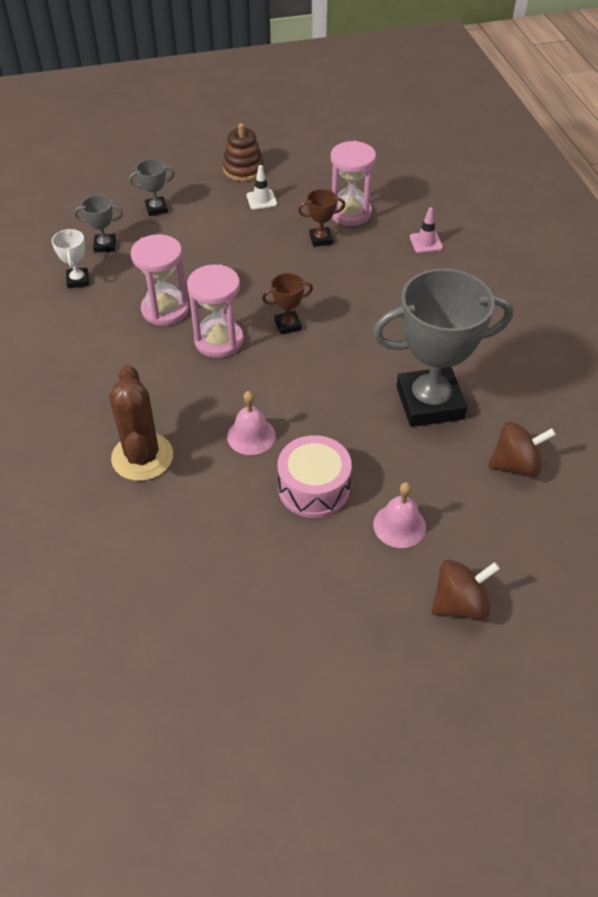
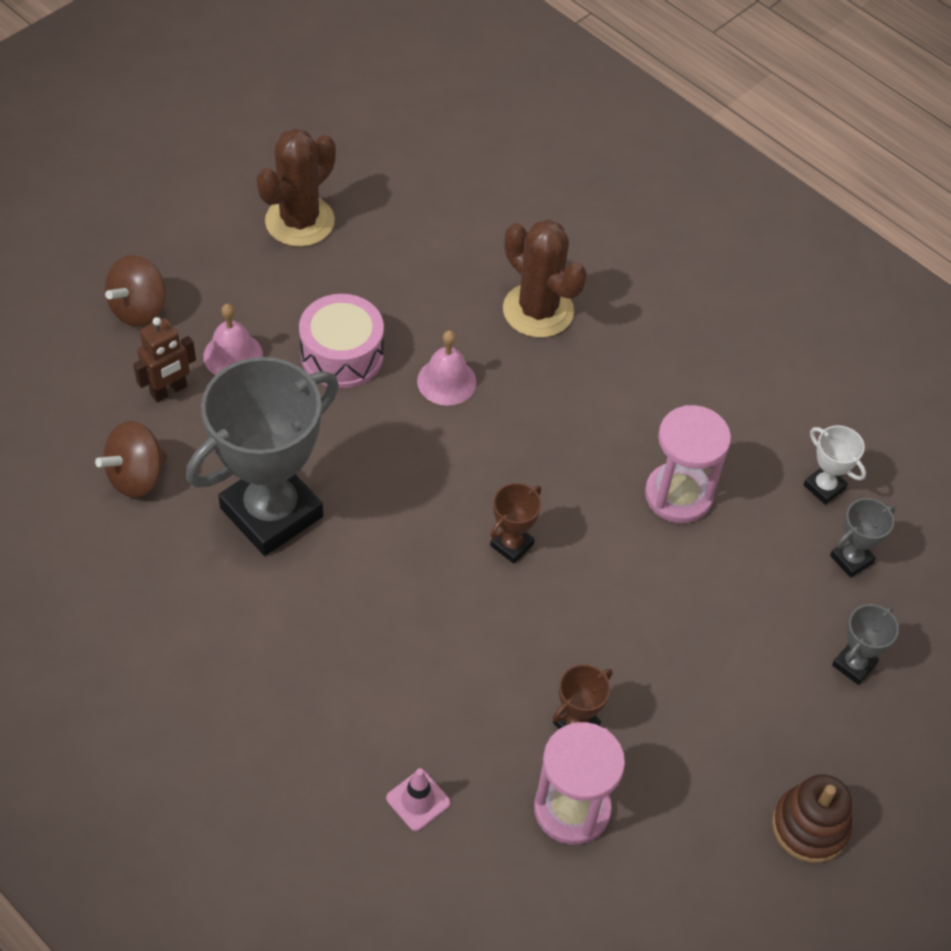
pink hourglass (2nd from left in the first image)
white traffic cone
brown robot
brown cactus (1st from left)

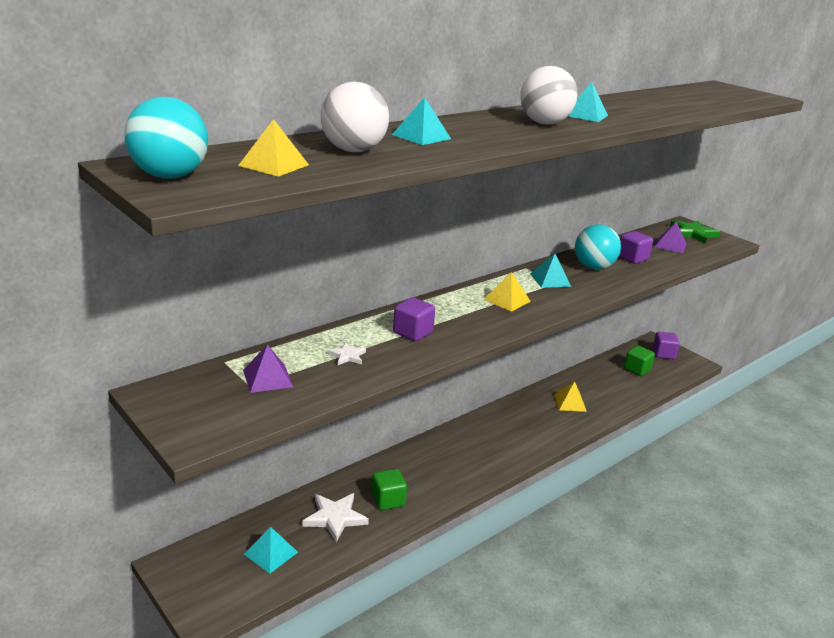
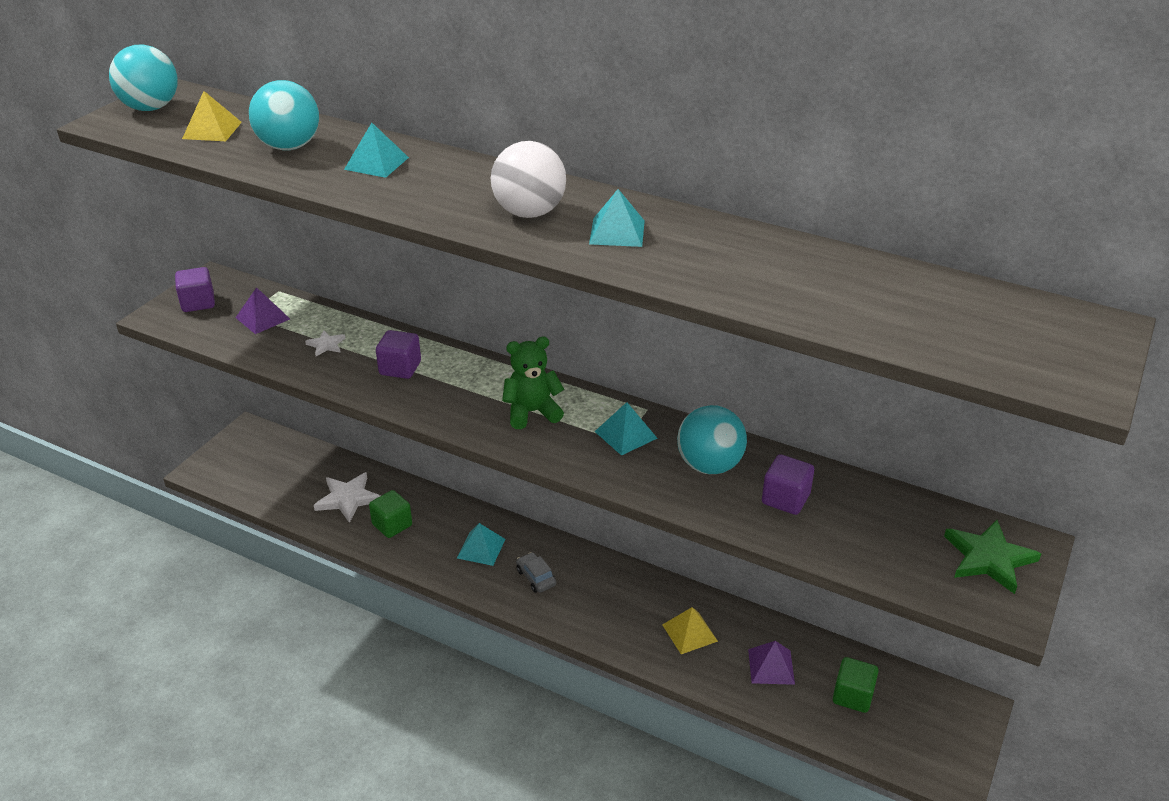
turquoise pyramid (2nd from left)
turquoise ball (2nd from left)
green teddy bear
purple cube (1st from left)
purple pyramid (2nd from left)
grey car

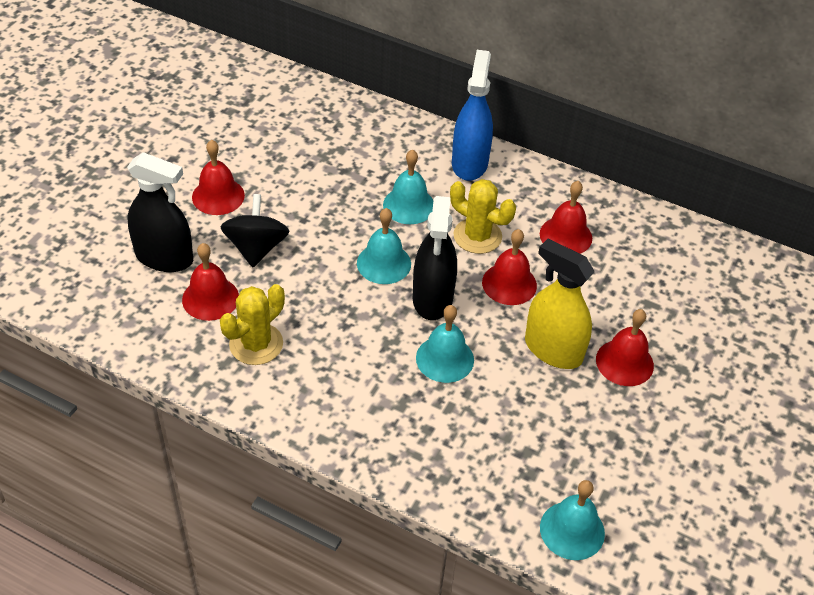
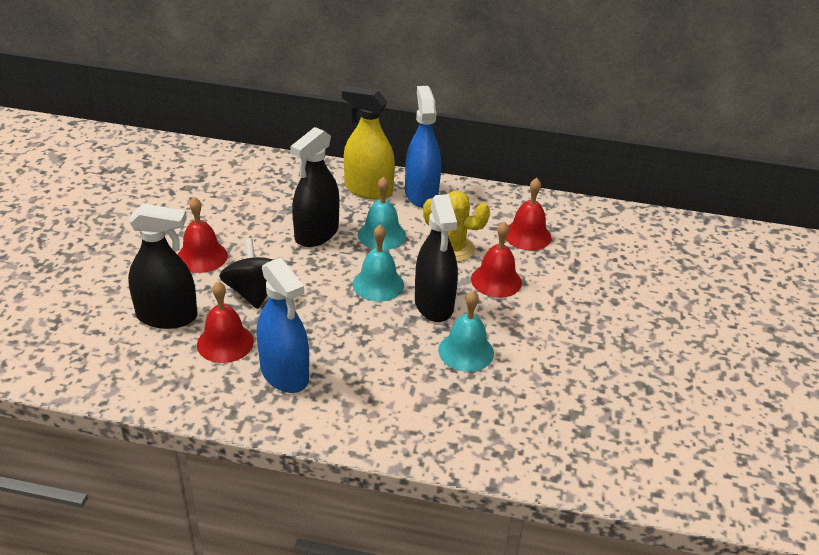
blue spray bottle (1st from left)
yellow spray bottle
turquoise bell (4th from left in the first image)
red bell (5th from left in the first image)
black spray bottle (2nd from left)

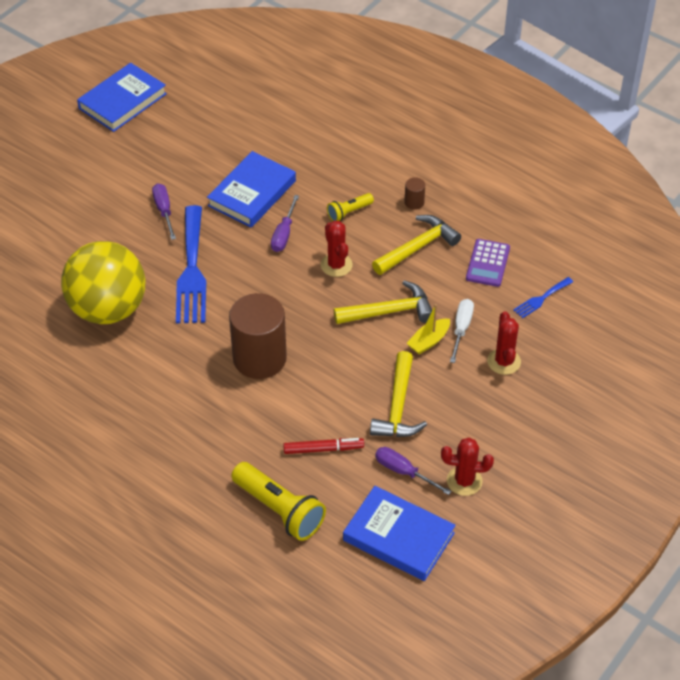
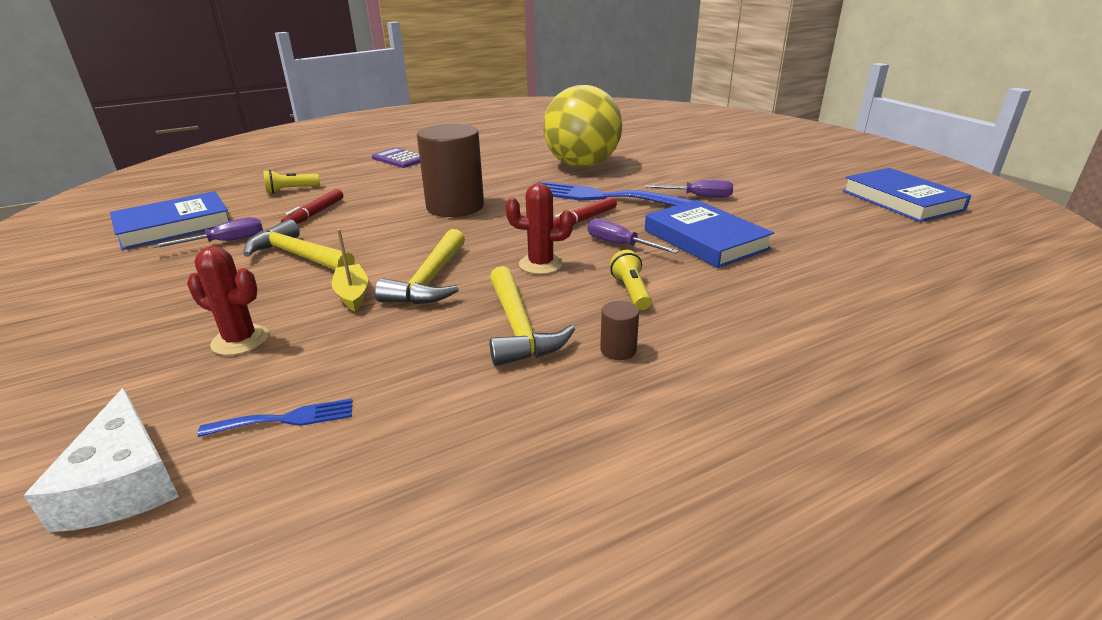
yellow flashlight (1st from left)
red cactus (2nd from left in the first image)
white screwdriver
purple calculator
blue fork (1st from left)
white cheese
red marker (2nd from left)

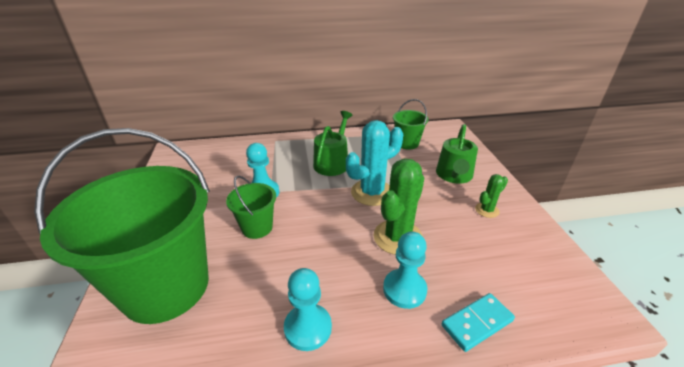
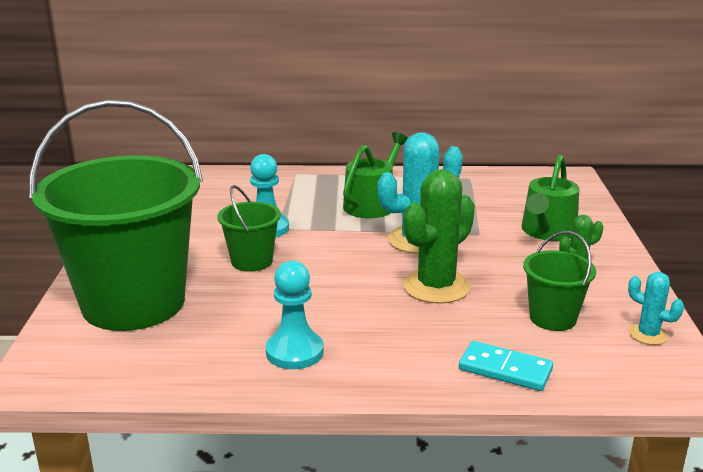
turquoise pawn (3rd from left in the first image)
green bucket (3rd from left)
turquoise domino
turquoise cactus (2nd from left)

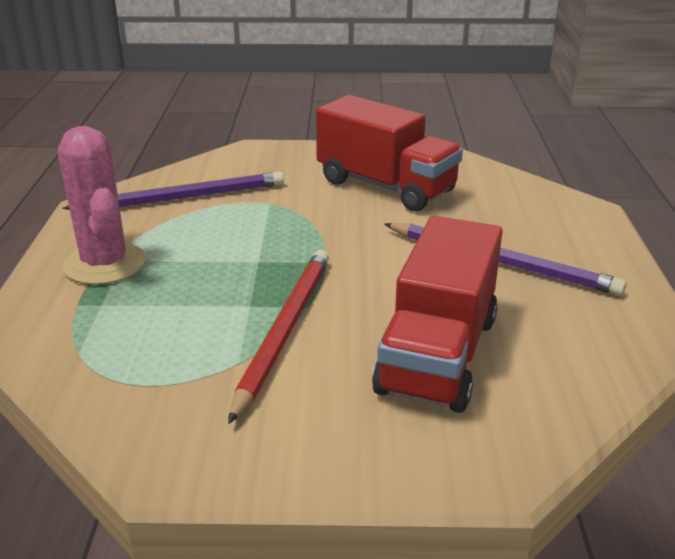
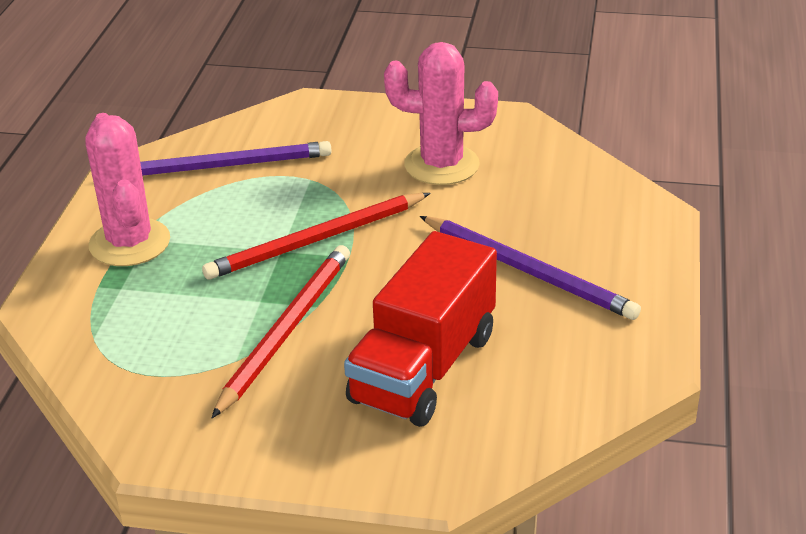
pink cactus (2nd from left)
red pencil (2nd from left)

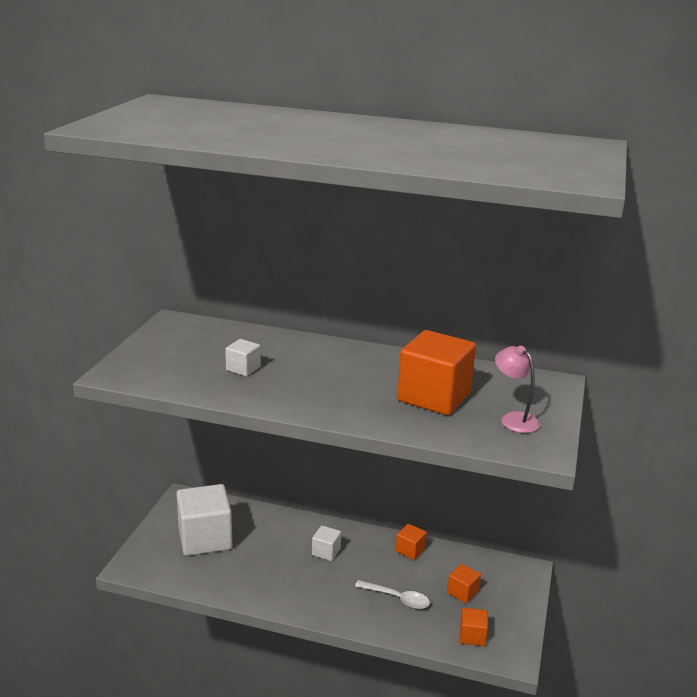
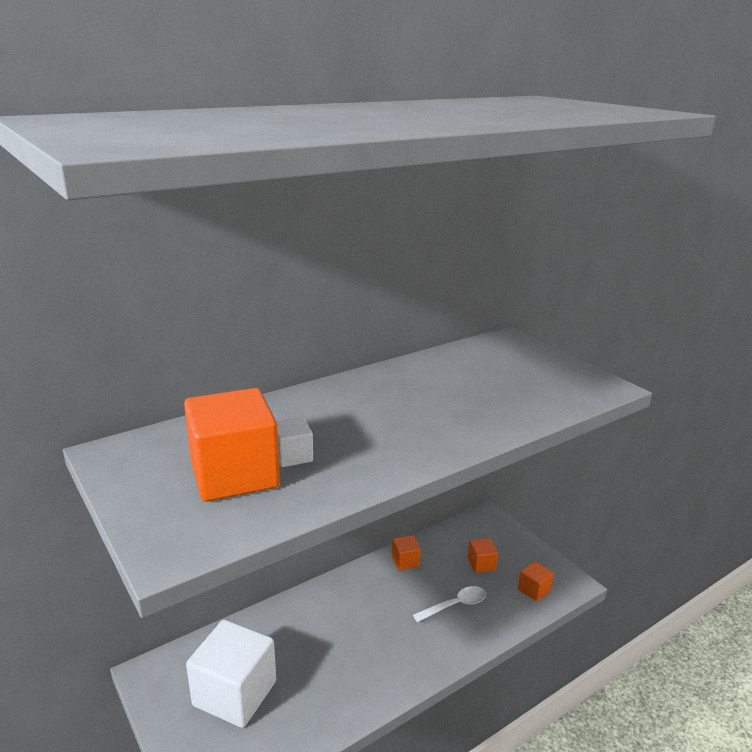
white cube (3rd from left in the first image)
orange cube (1st from left)
pink lamp

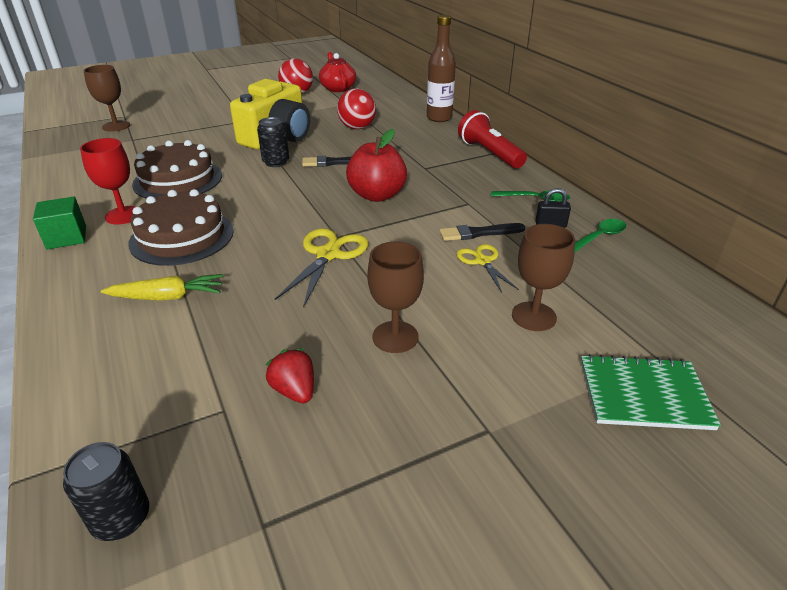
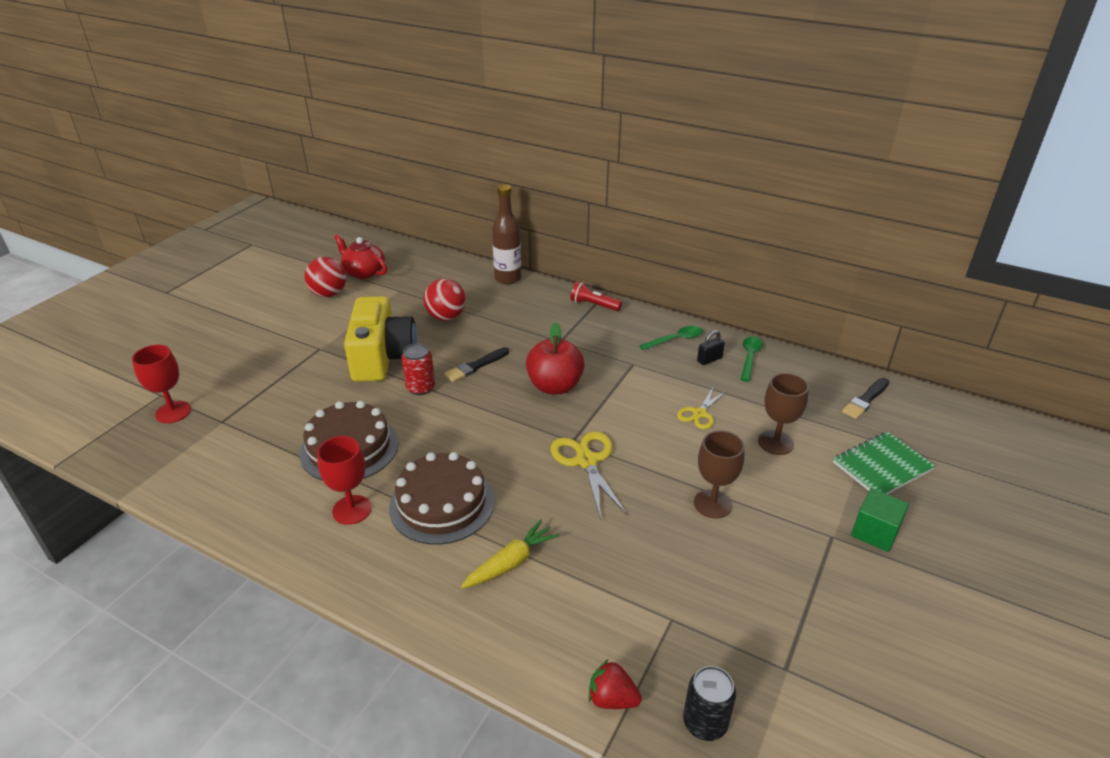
green cube
red goblet (1st from left)
red can
red strawberry
black brush (2nd from left)
yellow scissors (2nd from left)
red flashlight

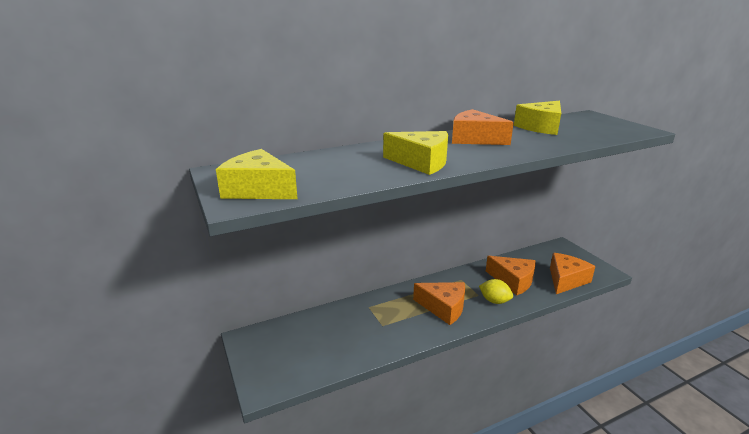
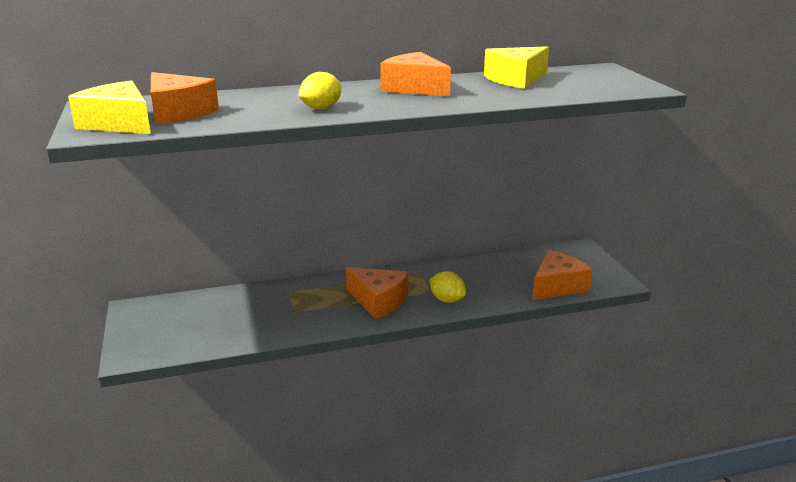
yellow lemon (1st from left)
orange cheese (1st from left)

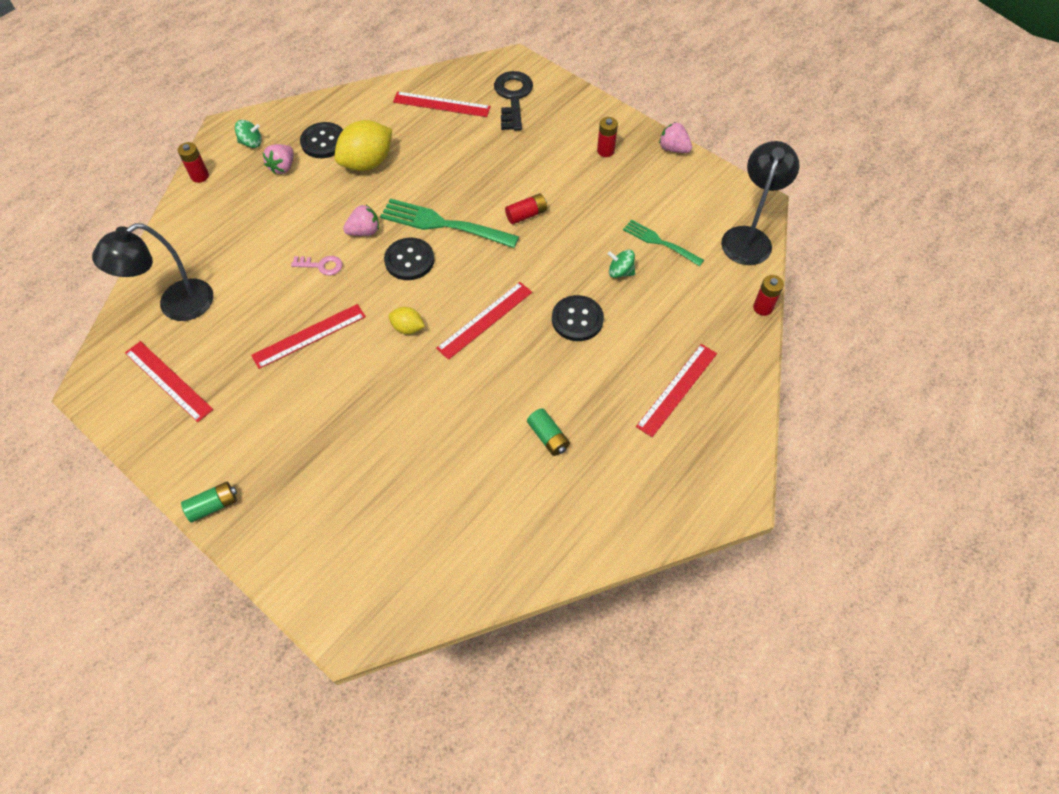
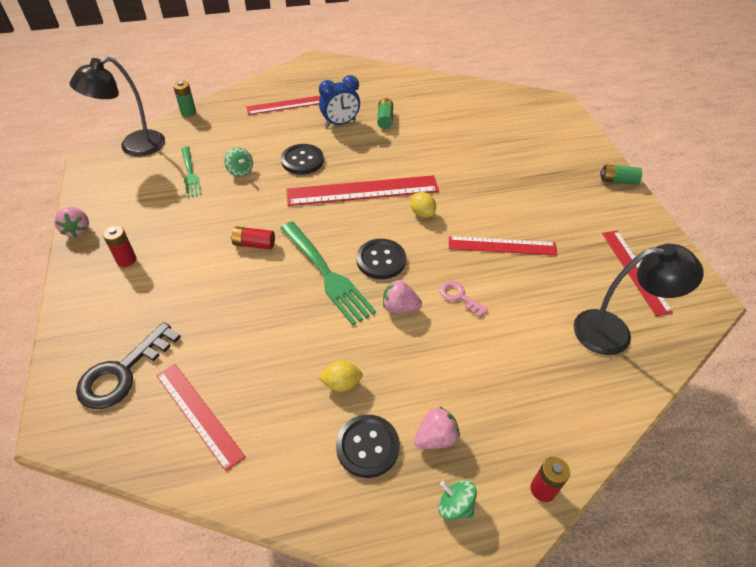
yellow lemon (1st from left)
red ruler (3rd from left)
green battery (1st from left)
blue clock

